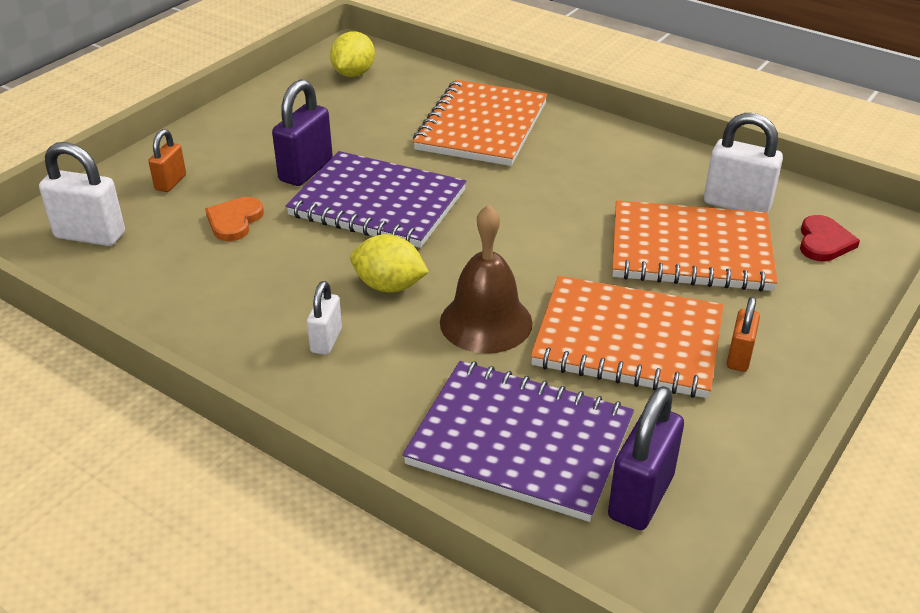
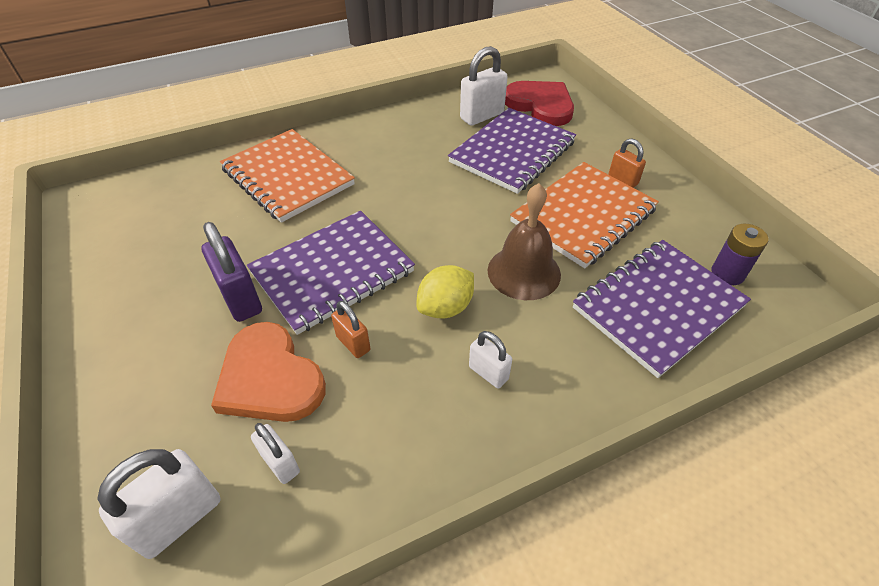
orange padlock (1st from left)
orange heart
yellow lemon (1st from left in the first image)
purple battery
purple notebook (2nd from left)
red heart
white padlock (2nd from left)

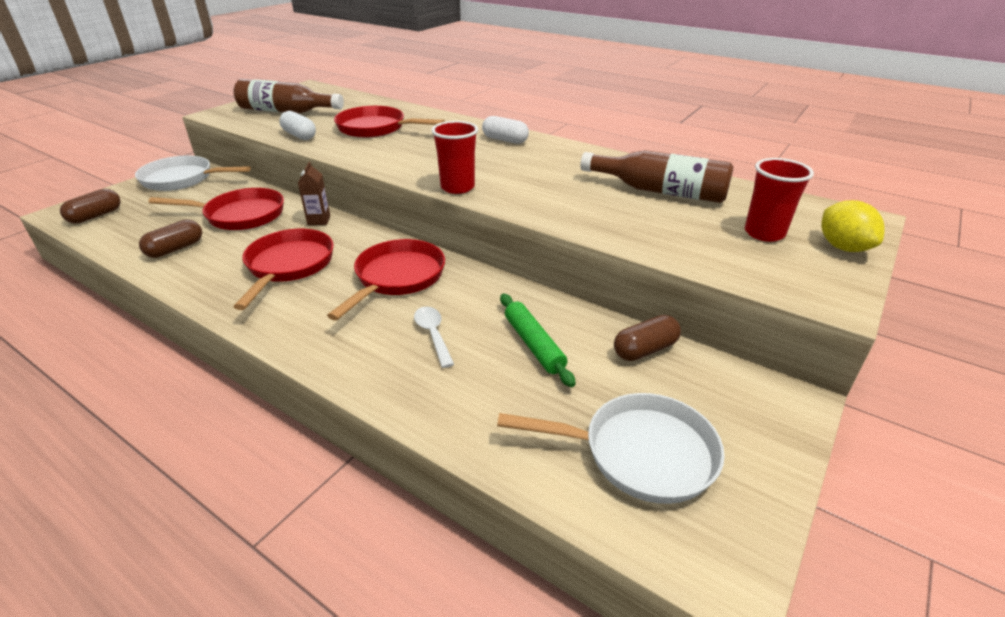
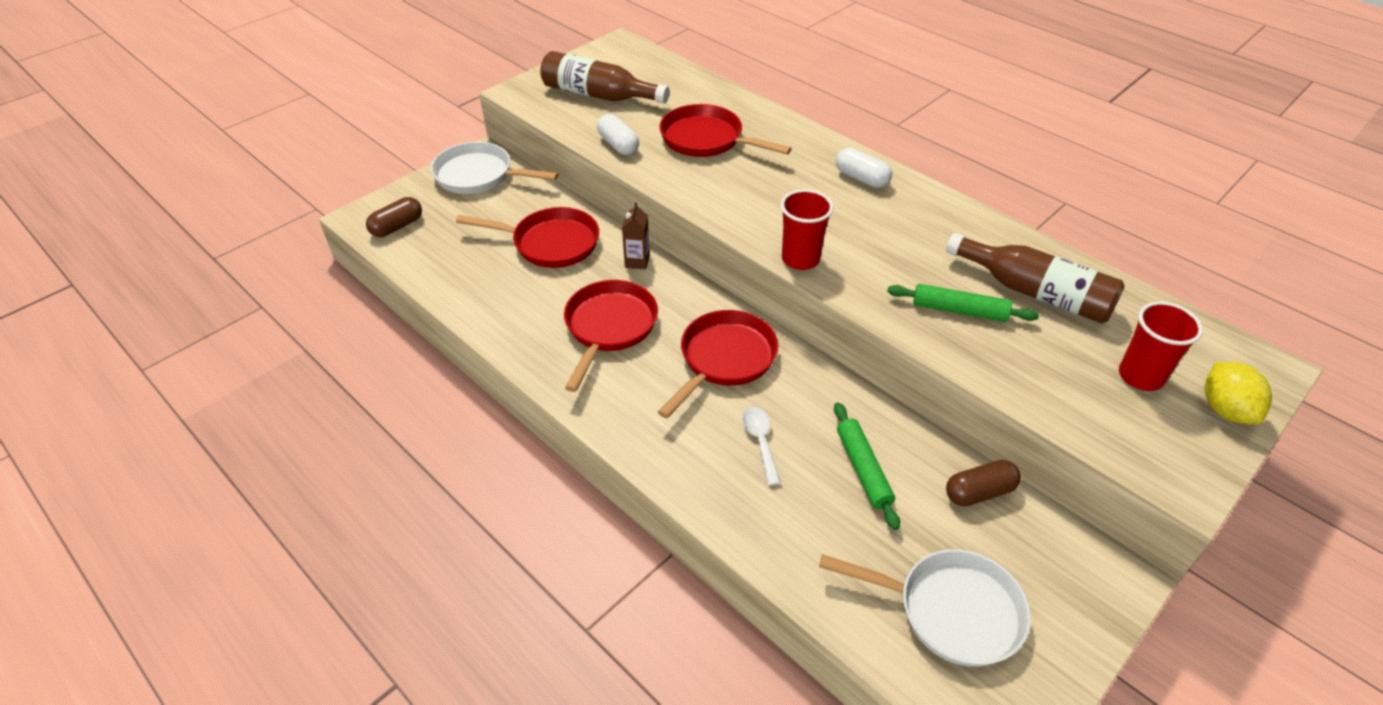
brown capsule (2nd from left in the first image)
green rolling pin (2nd from left)

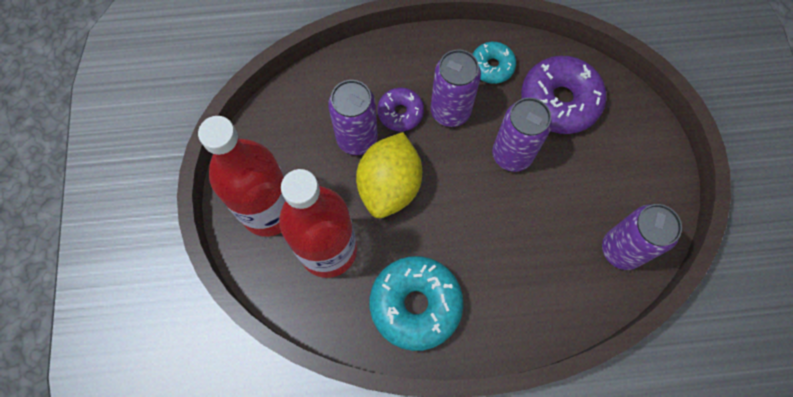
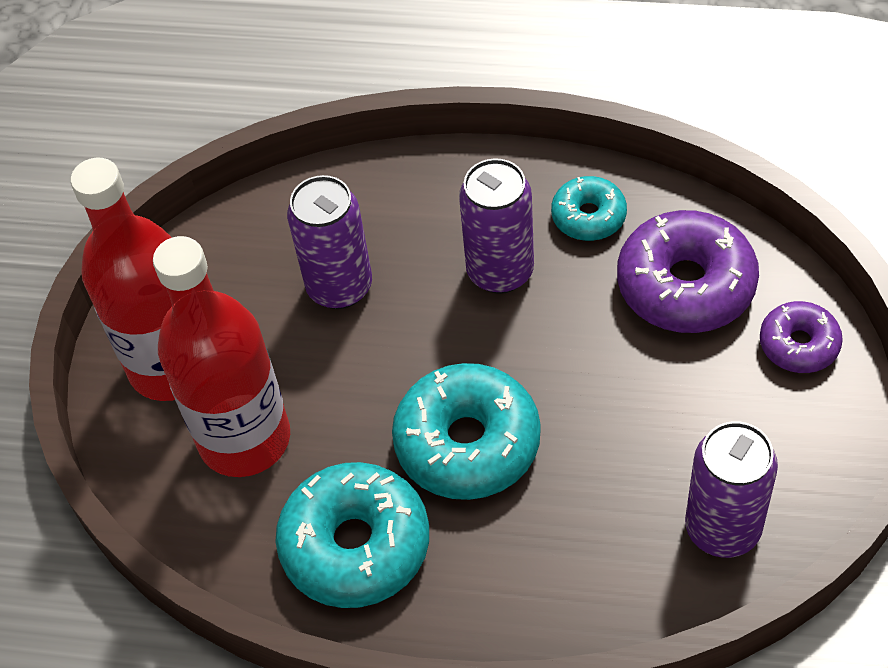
yellow lemon
purple donut (2nd from left)
purple can (3rd from left in the first image)
turquoise donut (2nd from left)

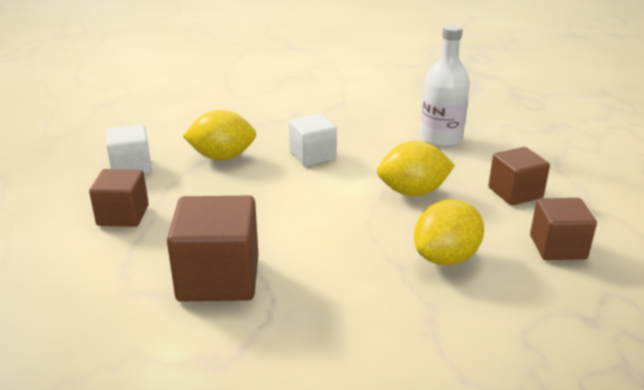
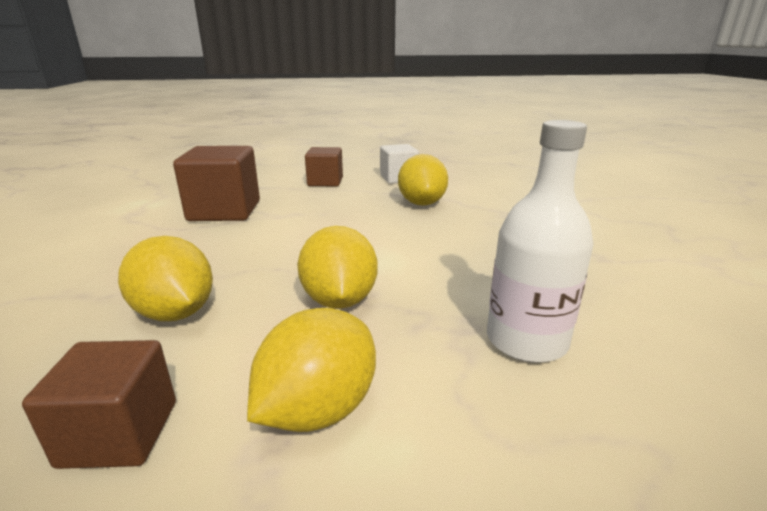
white cube (2nd from left in the first image)
yellow lemon (2nd from left)

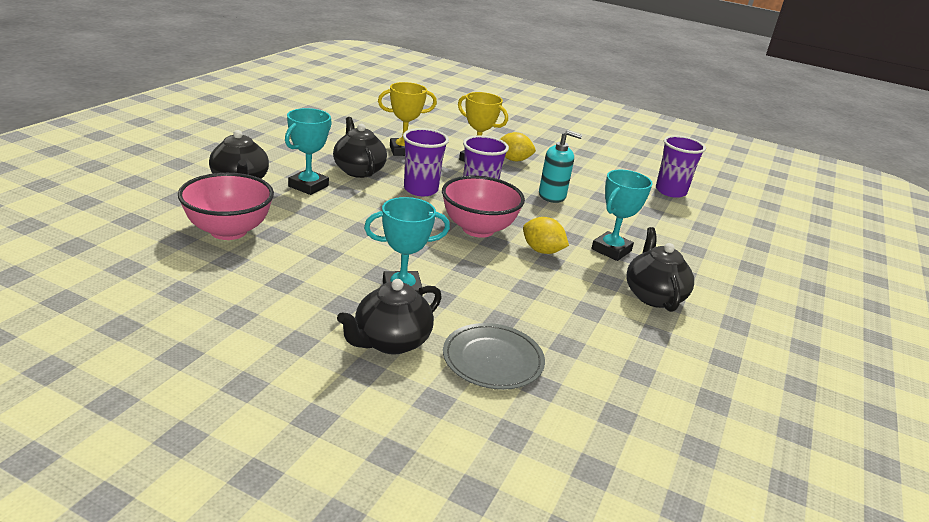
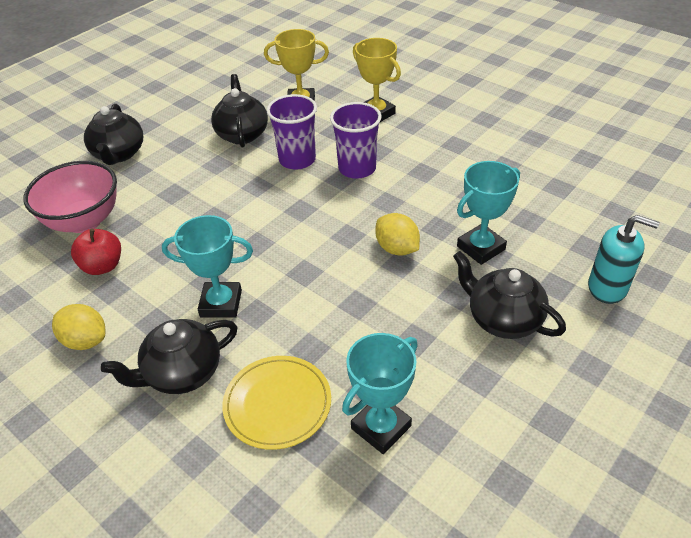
turquoise trophy (2nd from left)
pink bowl (2nd from left in the first image)
yellow plate
yellow lemon (1st from left)
turquoise soap dispenser
black teapot (4th from left)
purple cup (3rd from left in the first image)
red apple

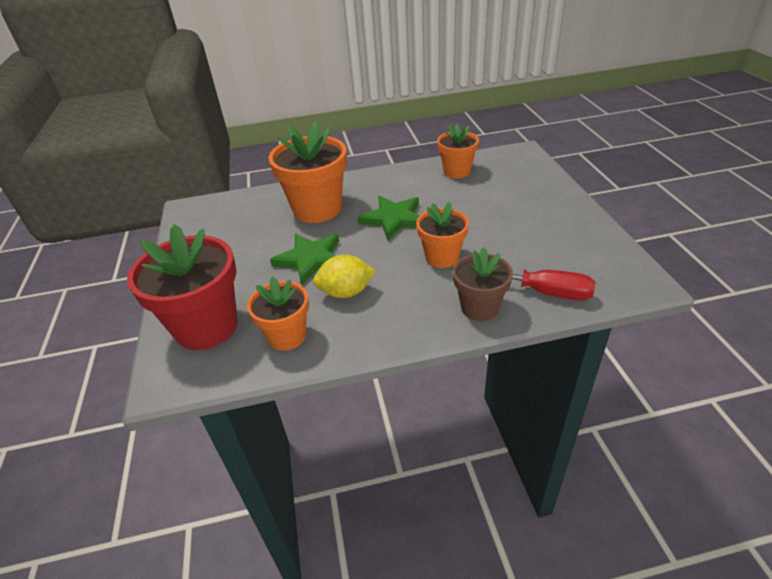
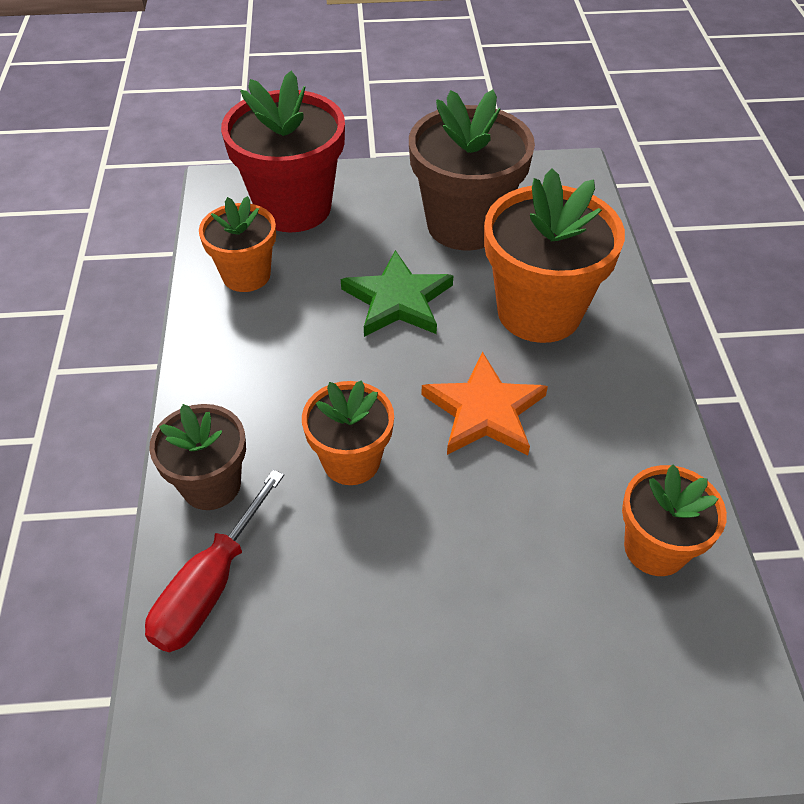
yellow lemon
orange star
brown flower pot (2nd from left)

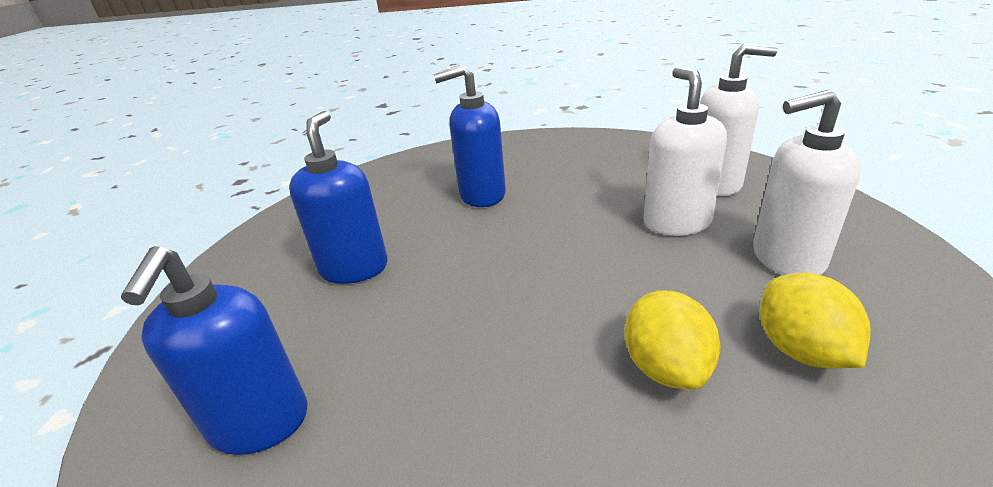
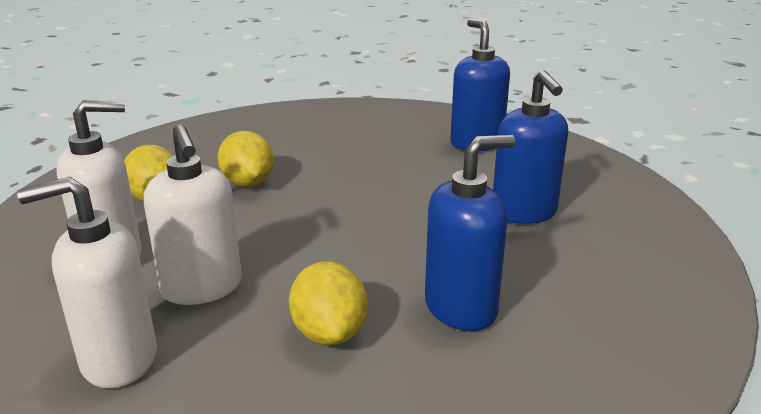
yellow lemon (3rd from left)

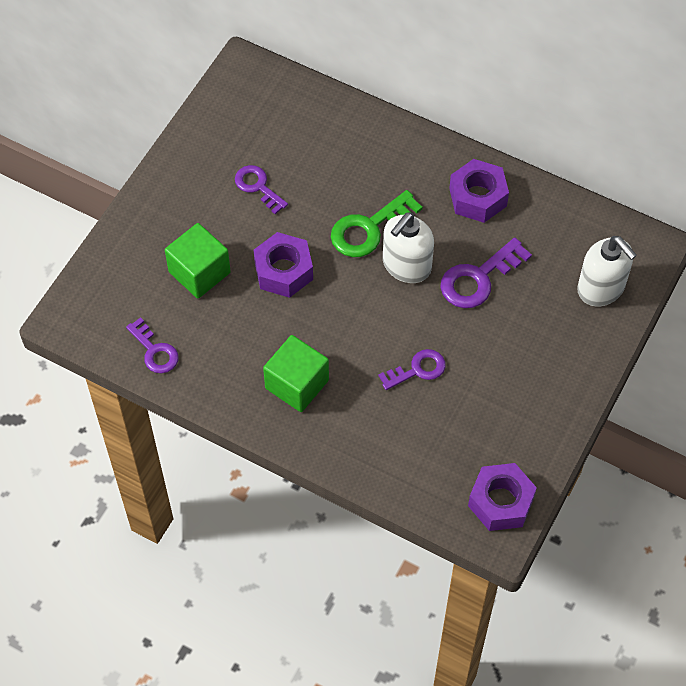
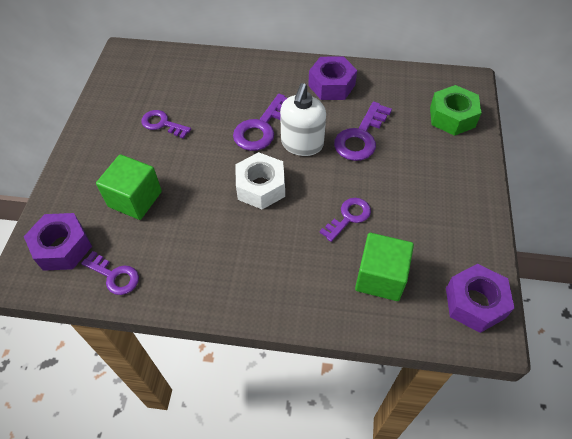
purple nut (1st from left)
green cube (2nd from left)
purple key (3rd from left)
green nut
white nut

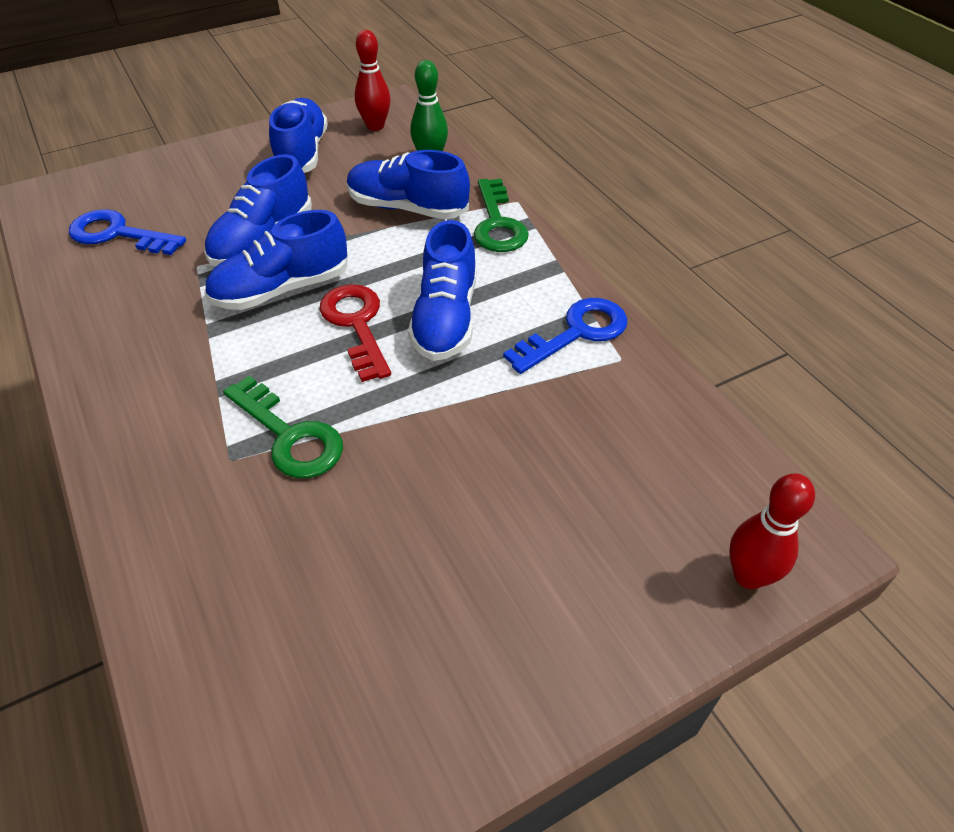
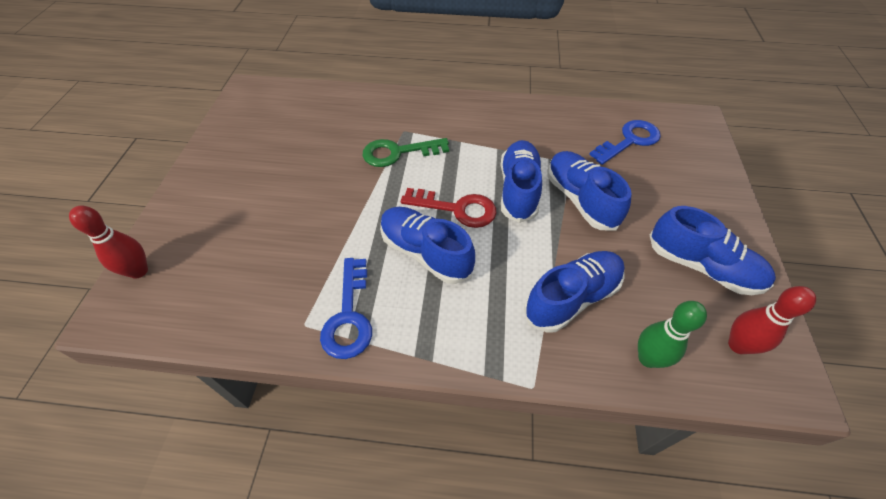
green key (2nd from left in the first image)

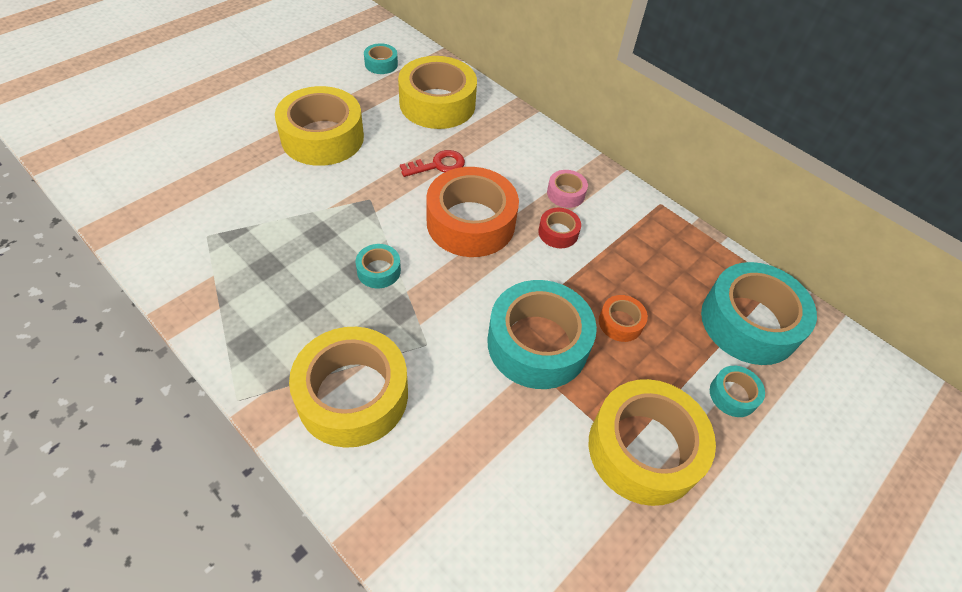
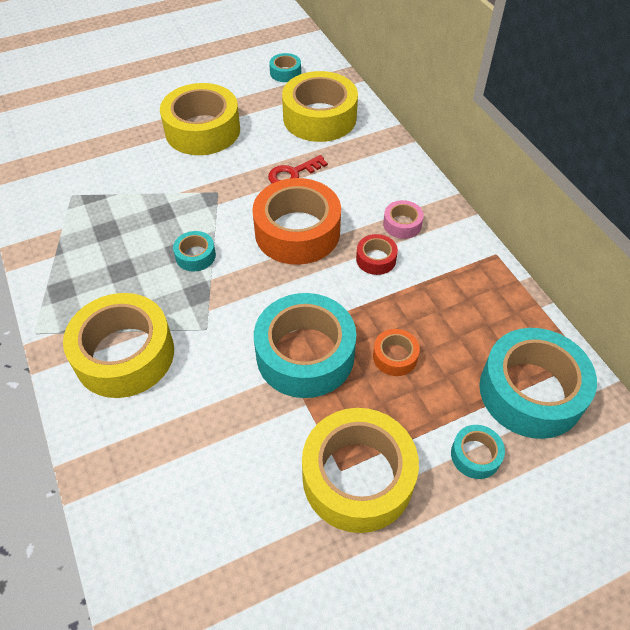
red key

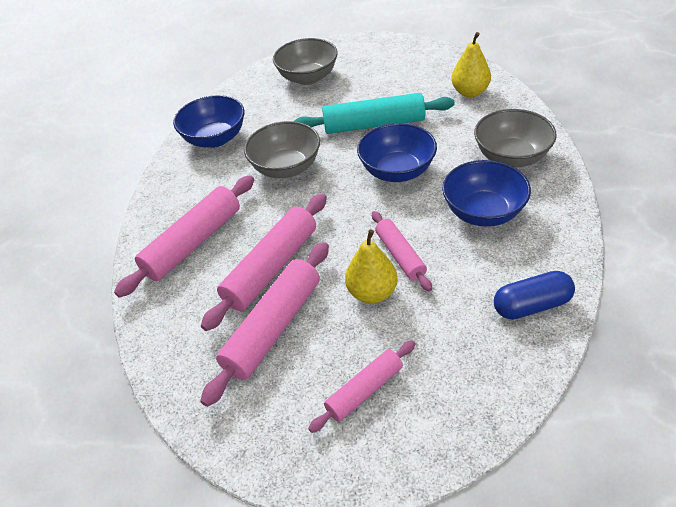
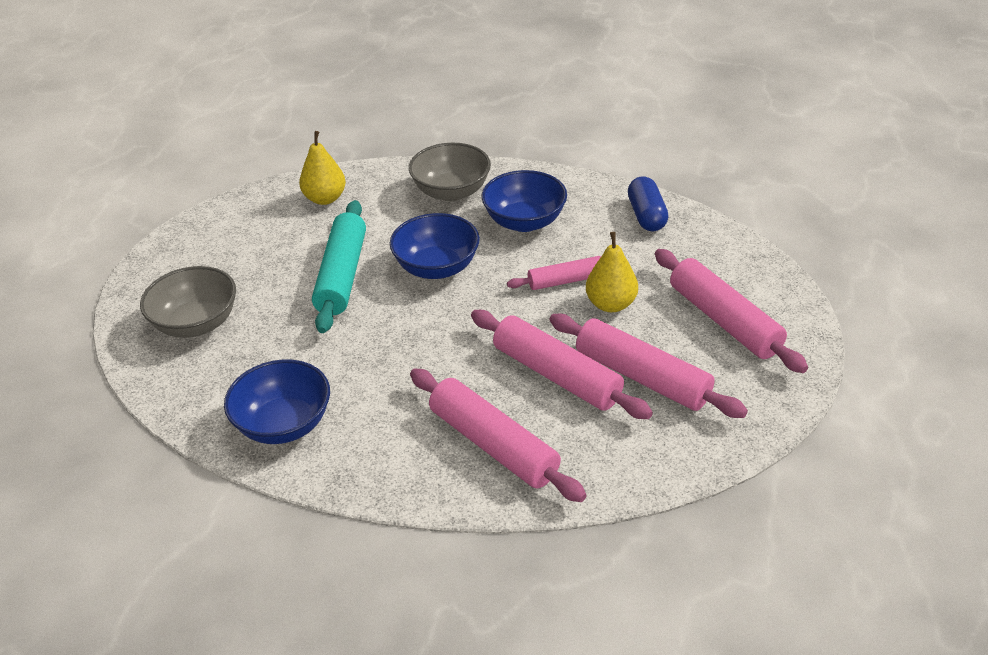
grey bowl (1st from left in the first image)
pink rolling pin (5th from left)

